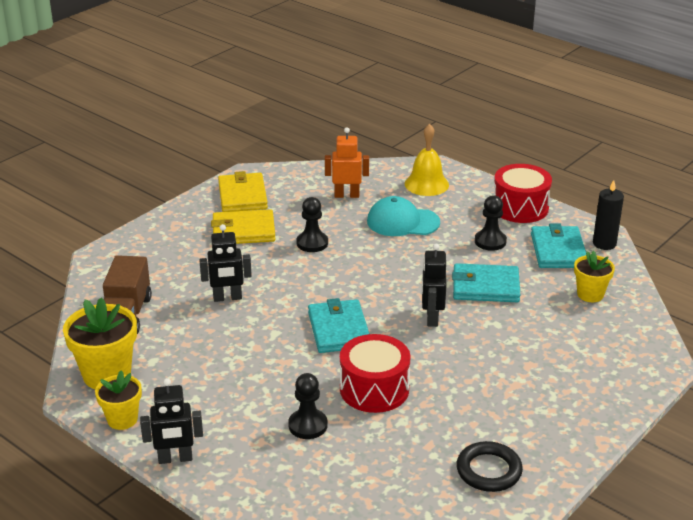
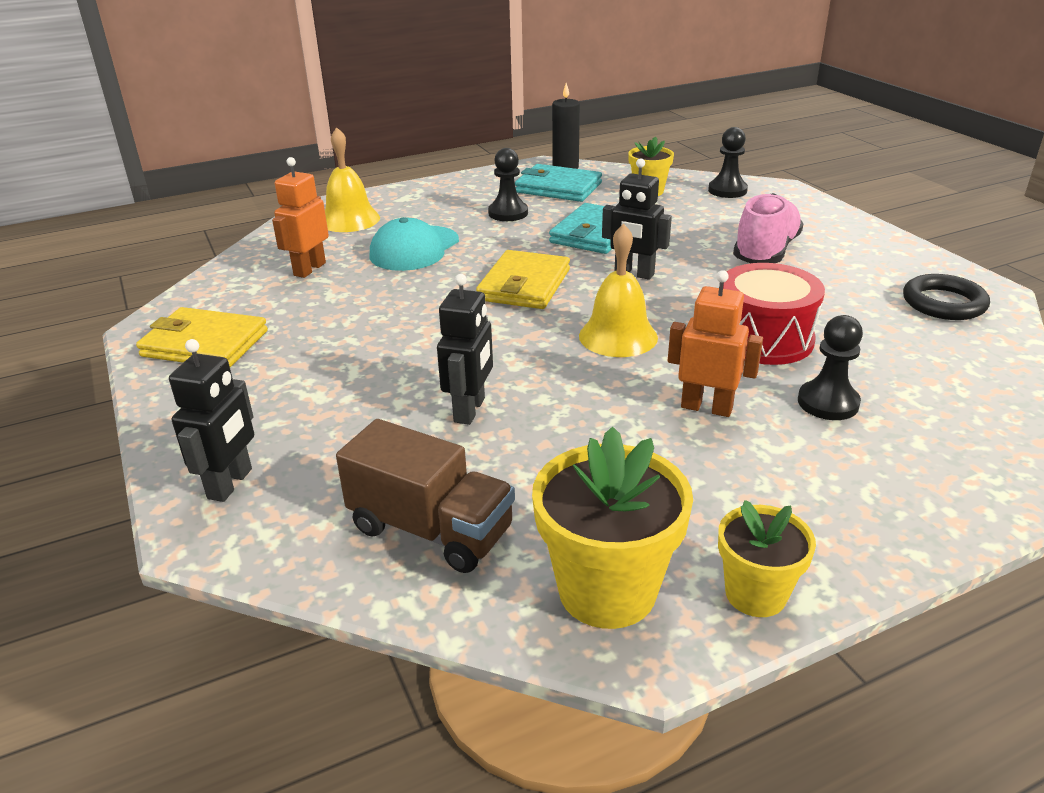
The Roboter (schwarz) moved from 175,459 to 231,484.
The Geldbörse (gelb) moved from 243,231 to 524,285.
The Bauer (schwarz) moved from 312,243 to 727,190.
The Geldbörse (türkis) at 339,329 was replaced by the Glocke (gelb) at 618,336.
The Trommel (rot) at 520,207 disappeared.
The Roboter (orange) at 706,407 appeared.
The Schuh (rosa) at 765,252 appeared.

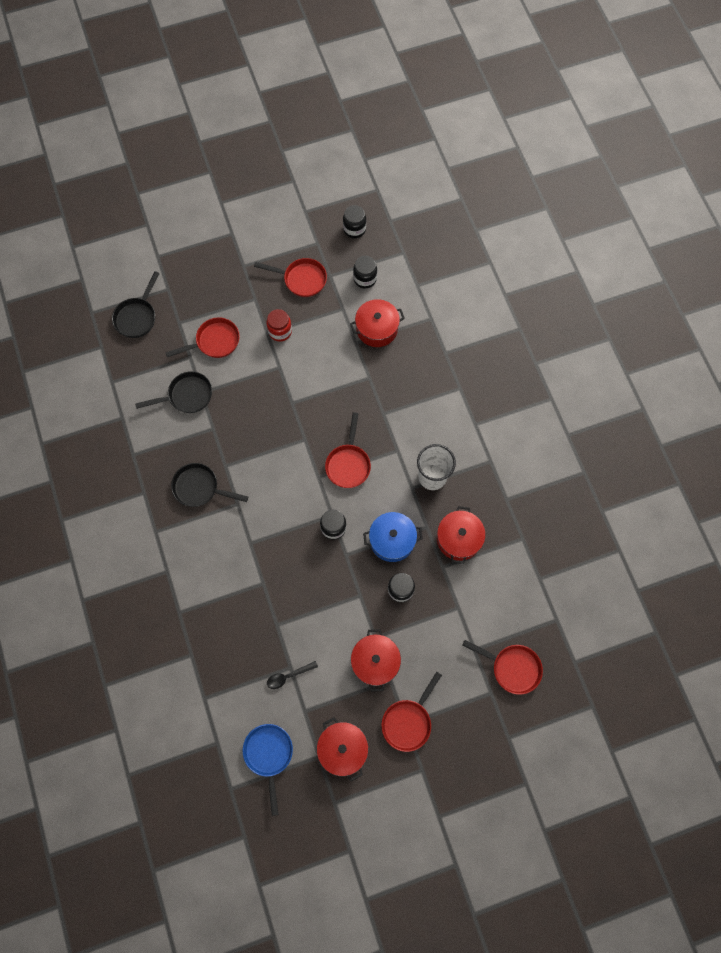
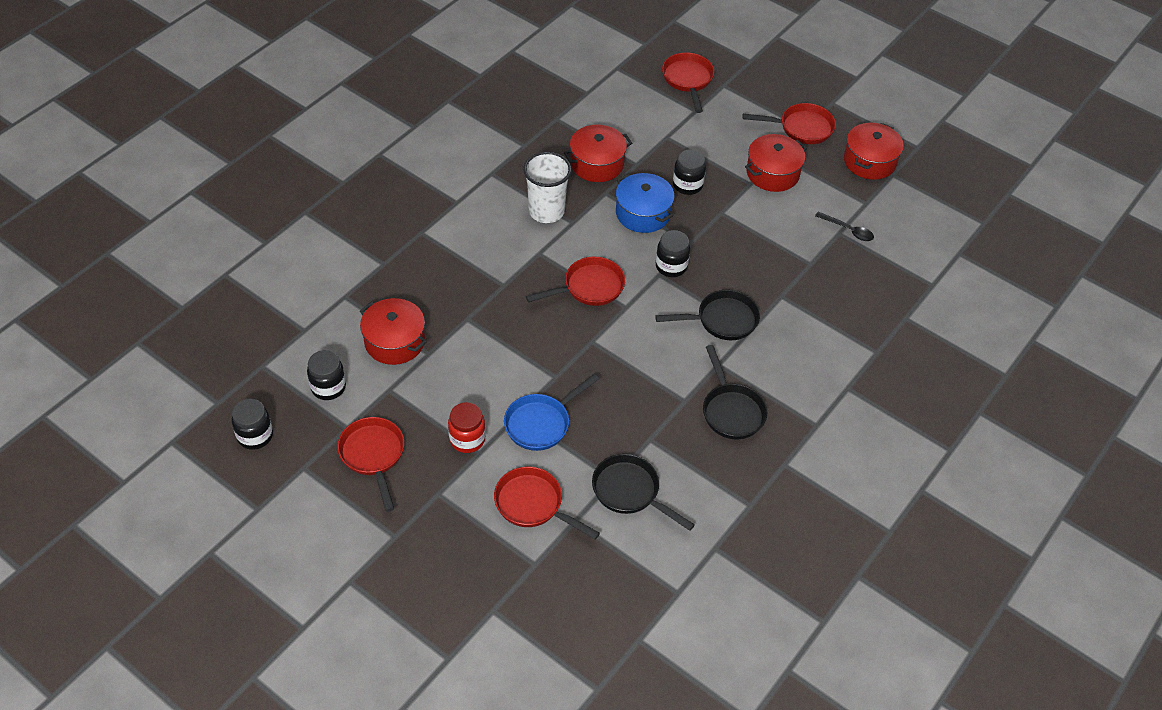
The Pfanne (schwarz) moved from 137,317 to 722,320.
The Pfanne (blau) moved from 269,755 to 541,423.

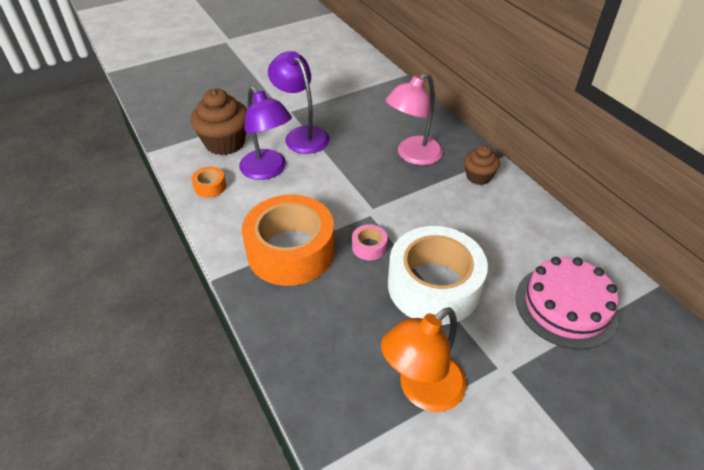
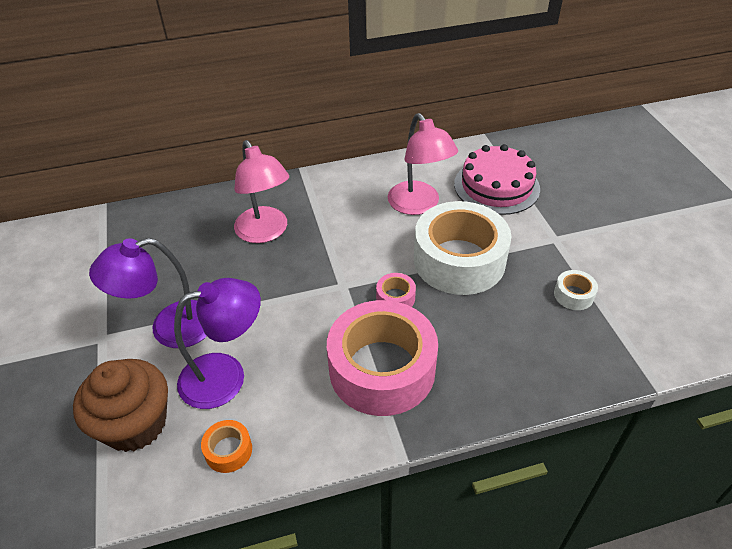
The Klebeband (orange) at 291,251 became the Klebeband (rosa) at 382,369.
The Lampe (orange) at 422,390 was replaced by the Klebeband (weiß) at 573,295.
The Muffin (braun) at 478,176 disappeared.
The Lampe (rosa) at 418,205 appeared.

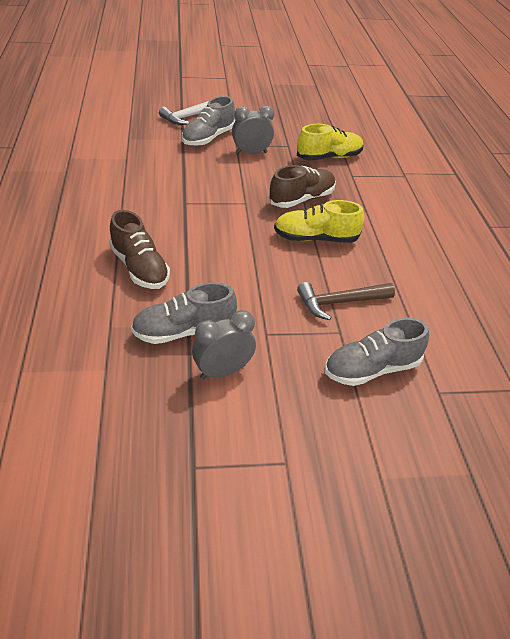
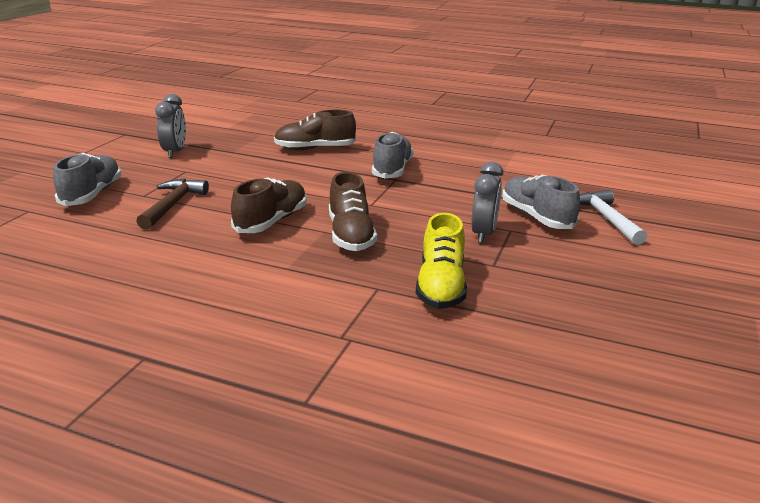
The Schuh (grau) moved from 184,331 to 392,170.
The Schuh (gelb) at 315,238 became the Schuh (braun) at 271,221.

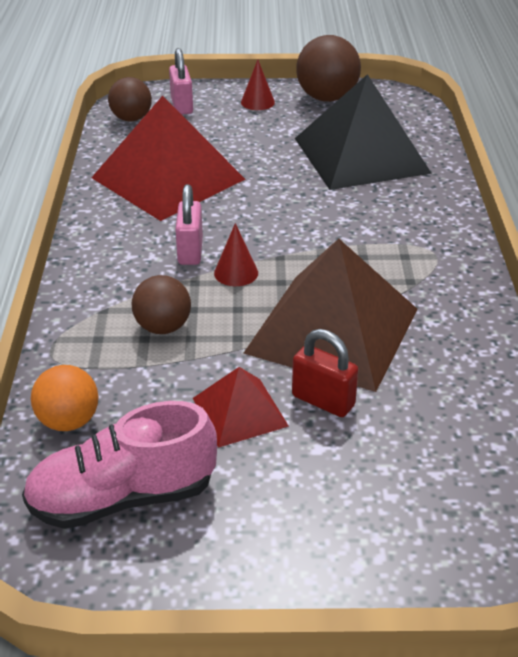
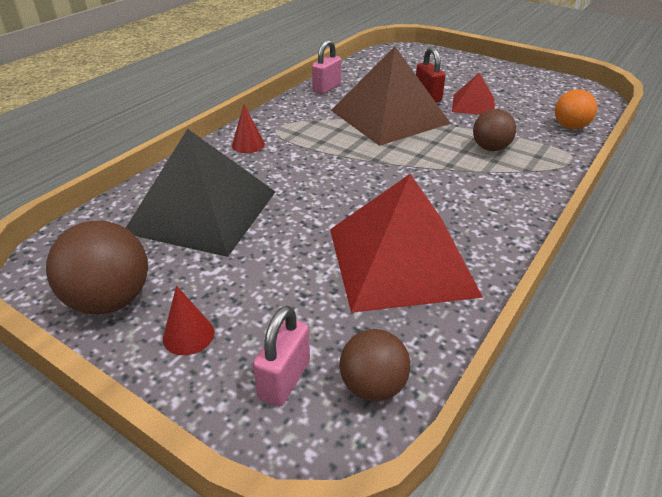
The Schuh (rosa) at 123,498 disappeared.
The Vorhängeschloss (rosa) moved from 190,251 to 326,88.
The Kegel (rot) moved from 236,273 to 248,145.

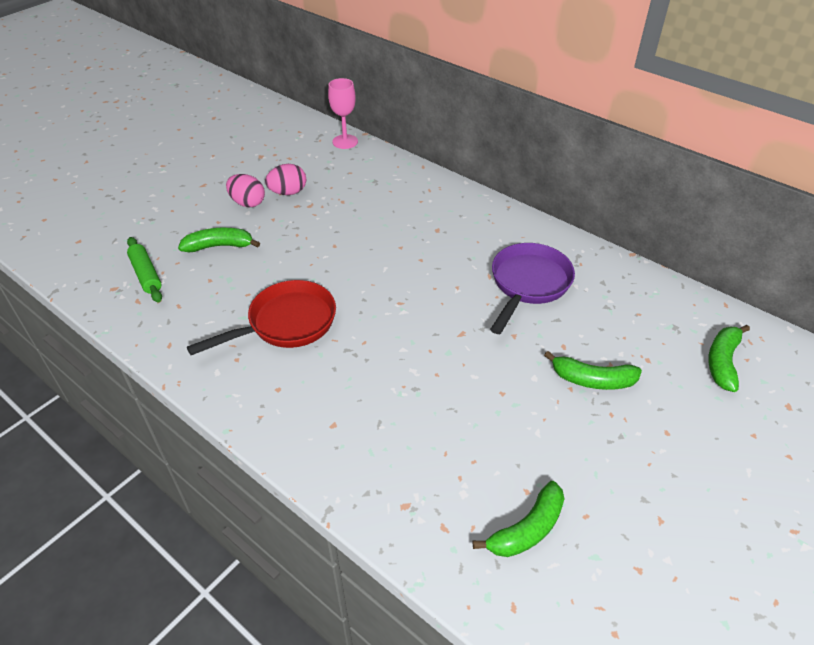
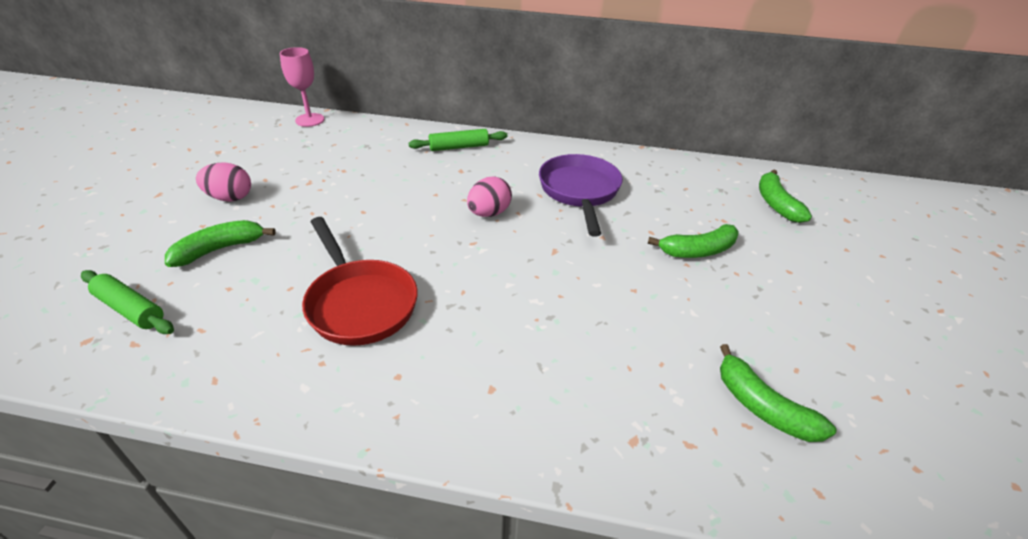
The Pfanne (rot) at 286,323 turned 120 degrees clockwise.
The Ei (rosa) moved from 288,192 to 489,213.
The Banane (grün) at 527,529 turned 120 degrees clockwise.
The Nudelholz (grün) at 459,147 appeared.

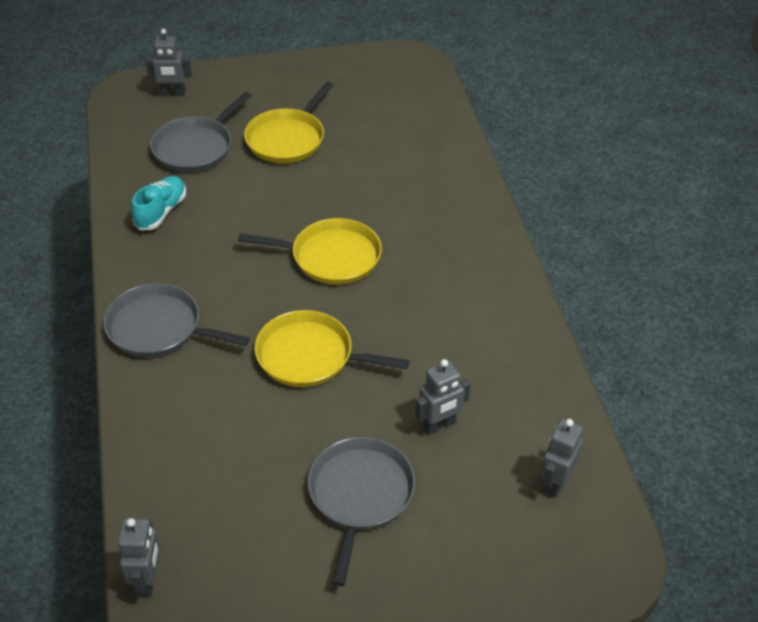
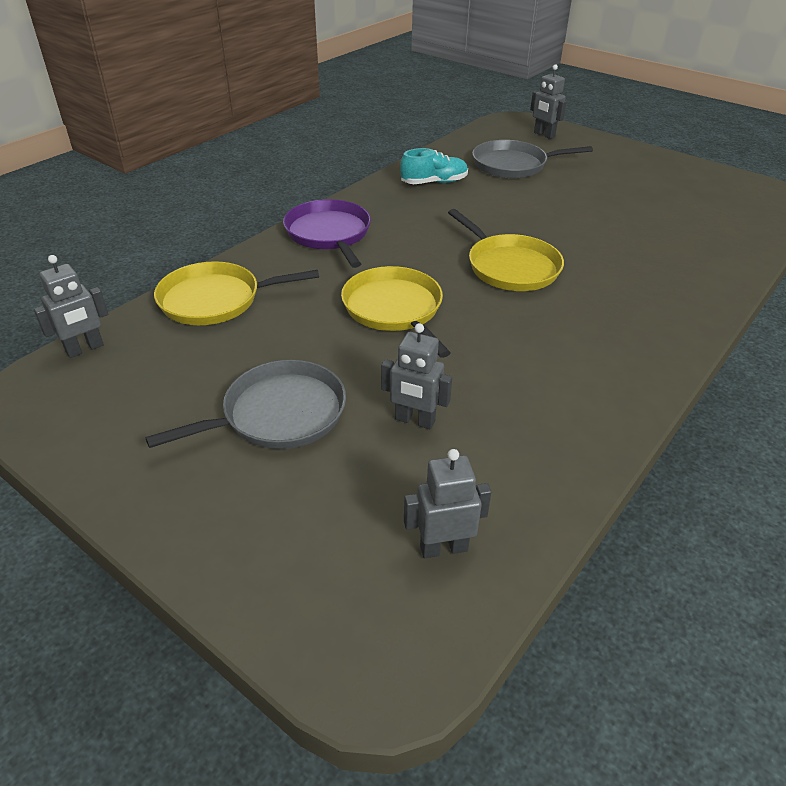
The Pfanne (grau) at 159,328 became the Pfanne (lila) at 329,234.
The Pfanne (gelb) moved from 287,139 to 215,300.

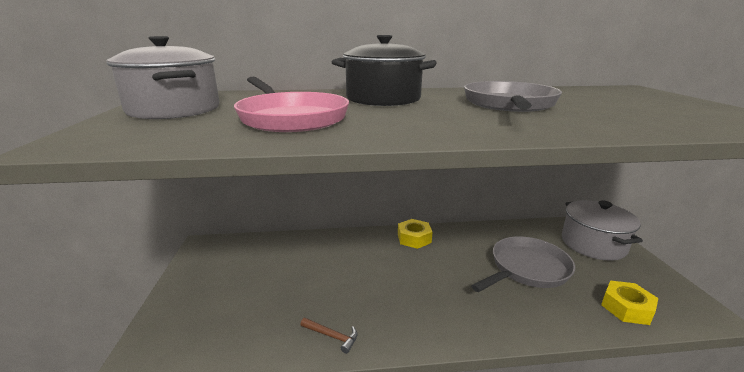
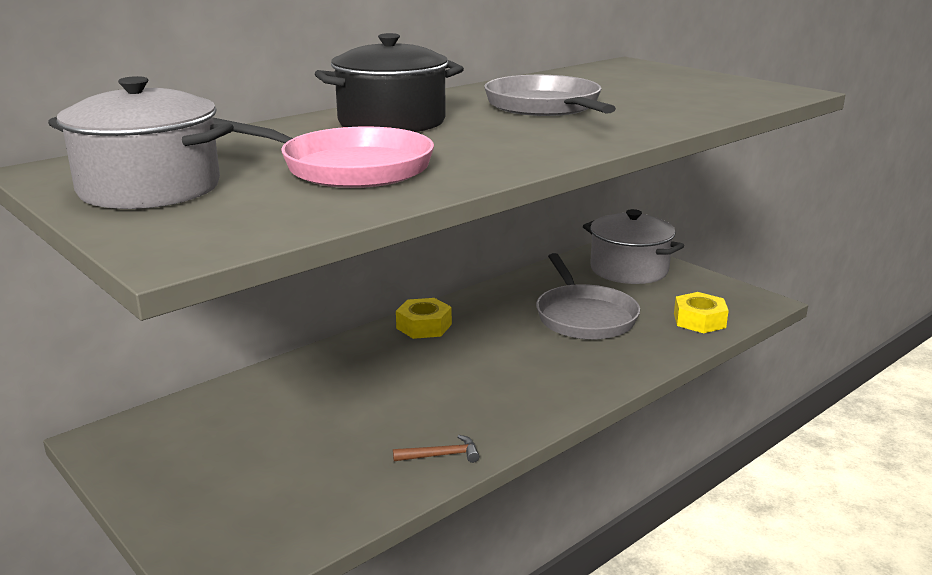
The Pfanne (grau) at 526,269 turned 150 degrees clockwise.

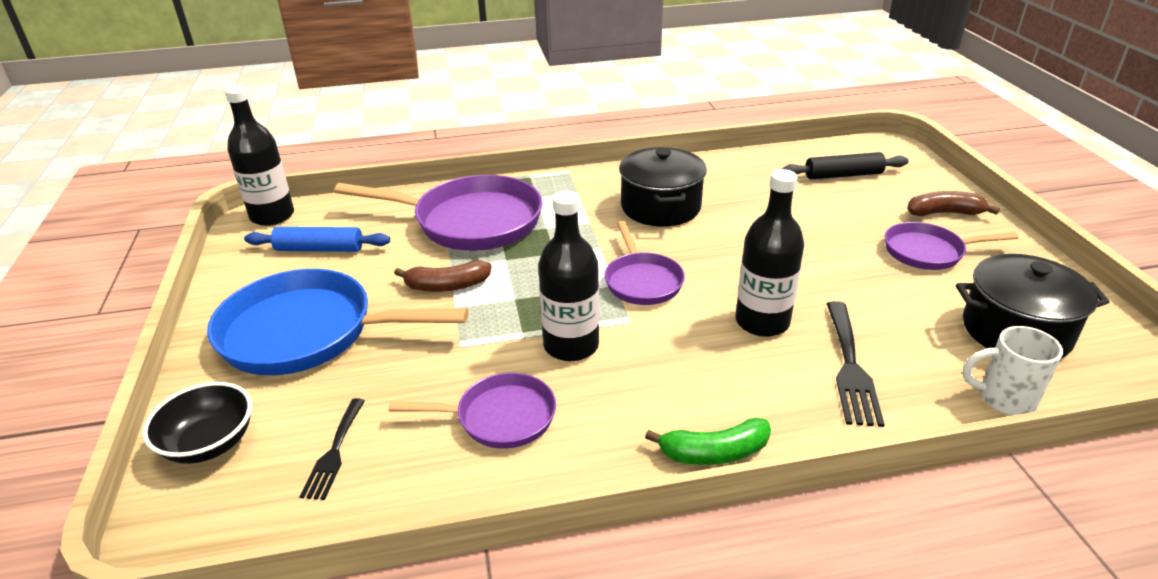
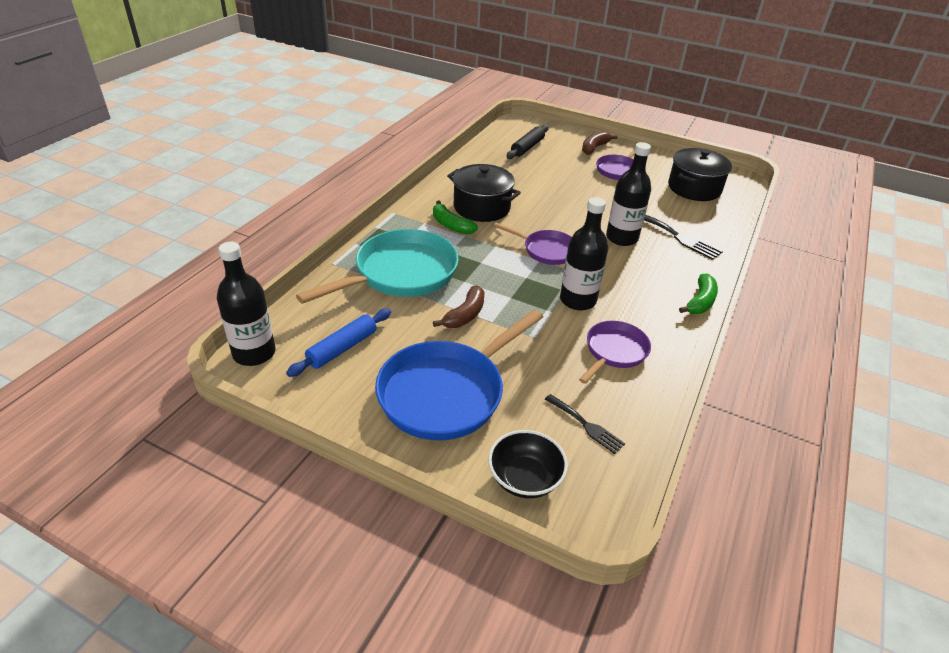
The Pfanne (lila) at 470,222 became the Pfanne (türkis) at 400,273.
The Tasse (weiß) at 1004,399 disappeared.
The Banane (grün) at 451,225 appeared.

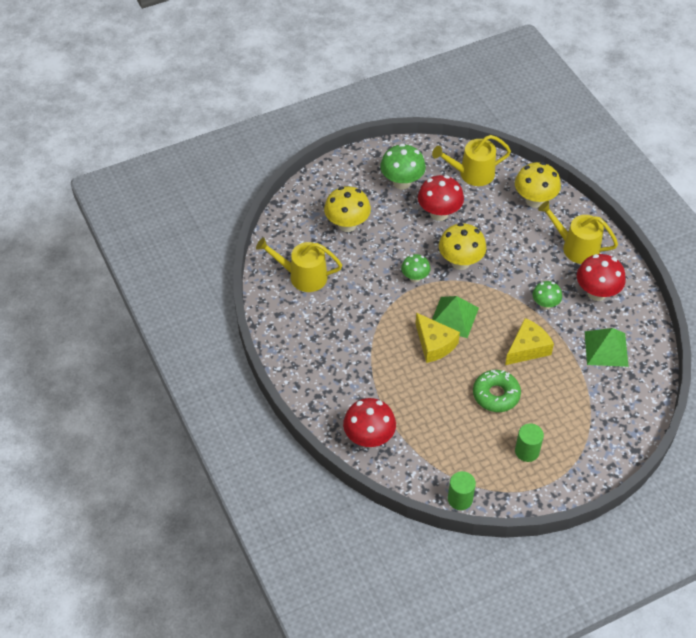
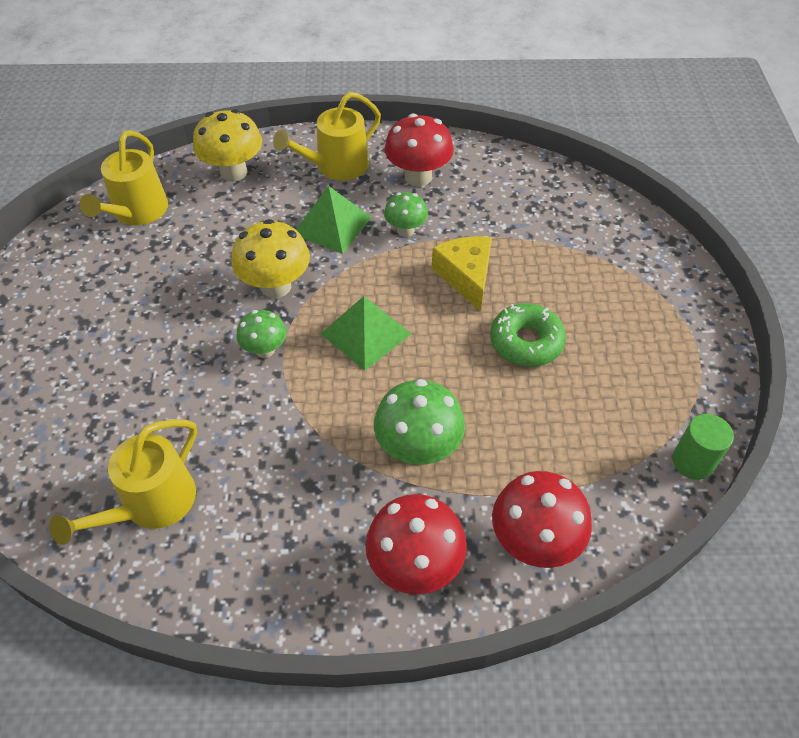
The Pilz (gelb) at 347,224 disappeared.
The Pilz (grün) moved from 402,182 to 418,448.
The Käse (gelb) at 434,344 disappeared.
The Pilz (rot) moved from 439,213 to 415,565.
The Vollzylinder (grün) at 527,451 disappeared.
The Pyramide (grün) moved from 606,348 to 332,225.

